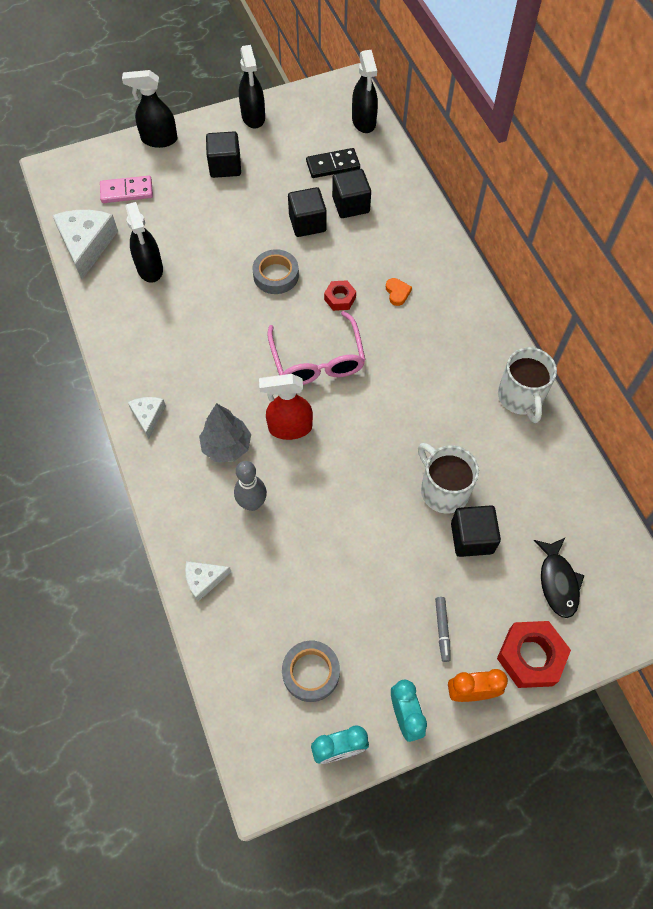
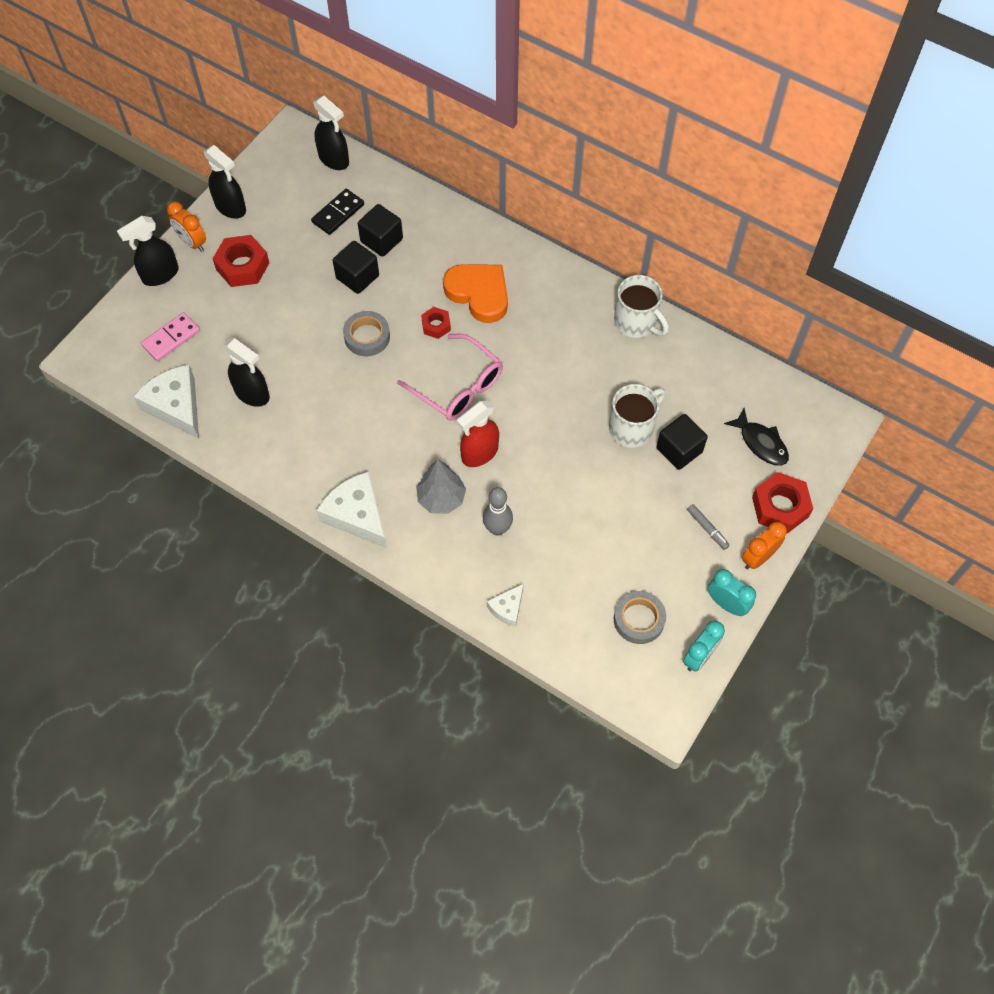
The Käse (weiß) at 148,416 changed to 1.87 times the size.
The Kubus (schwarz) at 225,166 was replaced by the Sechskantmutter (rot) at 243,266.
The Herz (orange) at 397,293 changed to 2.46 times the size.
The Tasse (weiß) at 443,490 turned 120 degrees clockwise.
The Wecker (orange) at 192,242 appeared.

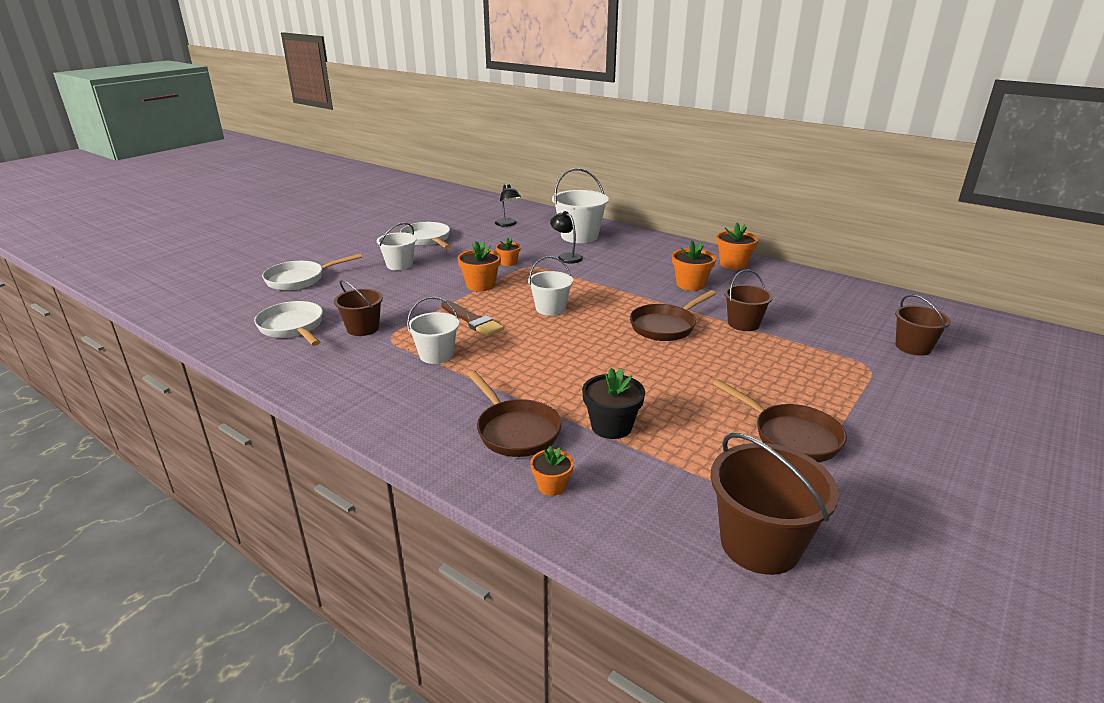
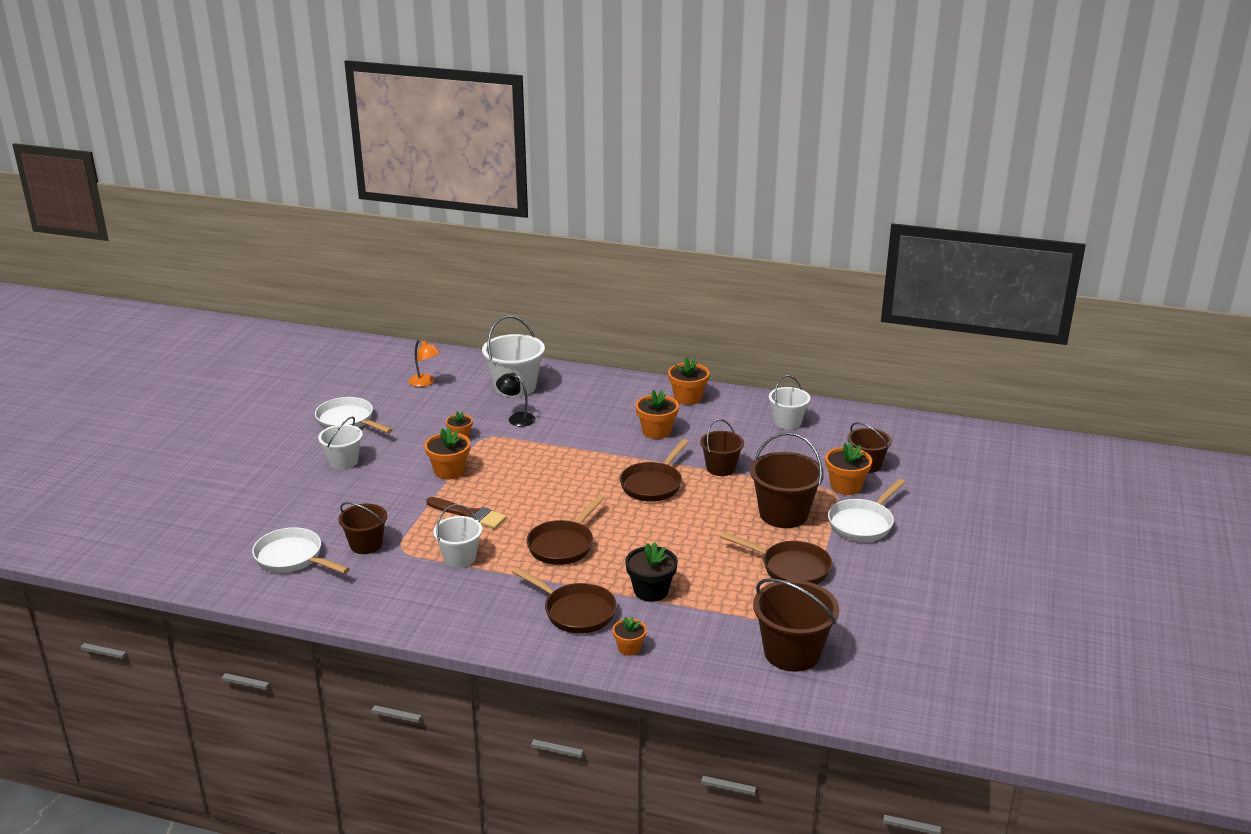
The Pfanne (weiß) moved from 300,279 to 863,523.
The Lampe (schwarz) at 508,224 became the Lampe (orange) at 425,383.
The Eimer (weiß) moved from 550,308 to 787,422.
The Pfanne (braun) at 563,545 appeared.
The Eimer (braun) at 783,514 appeared.
The Blumentopf (orange) at 846,486 appeared.

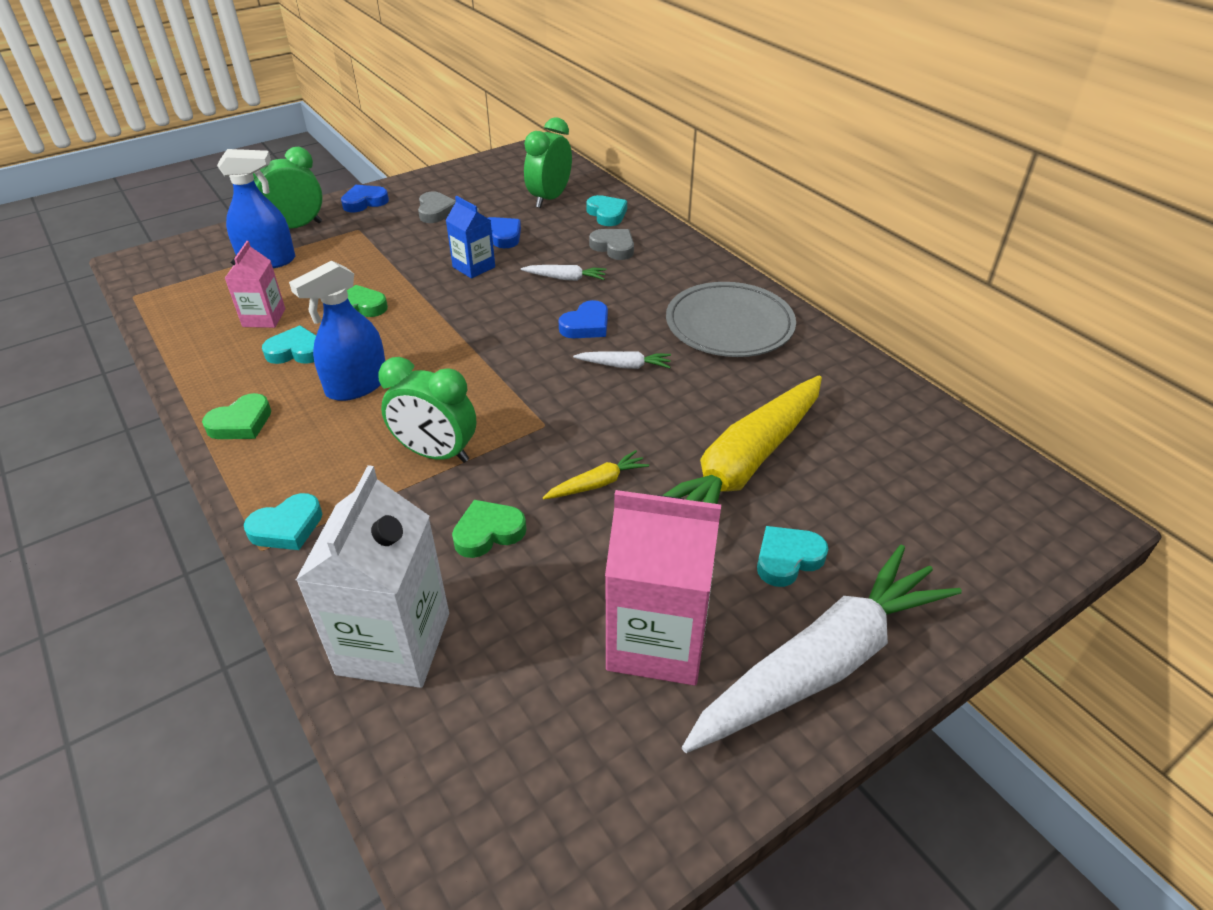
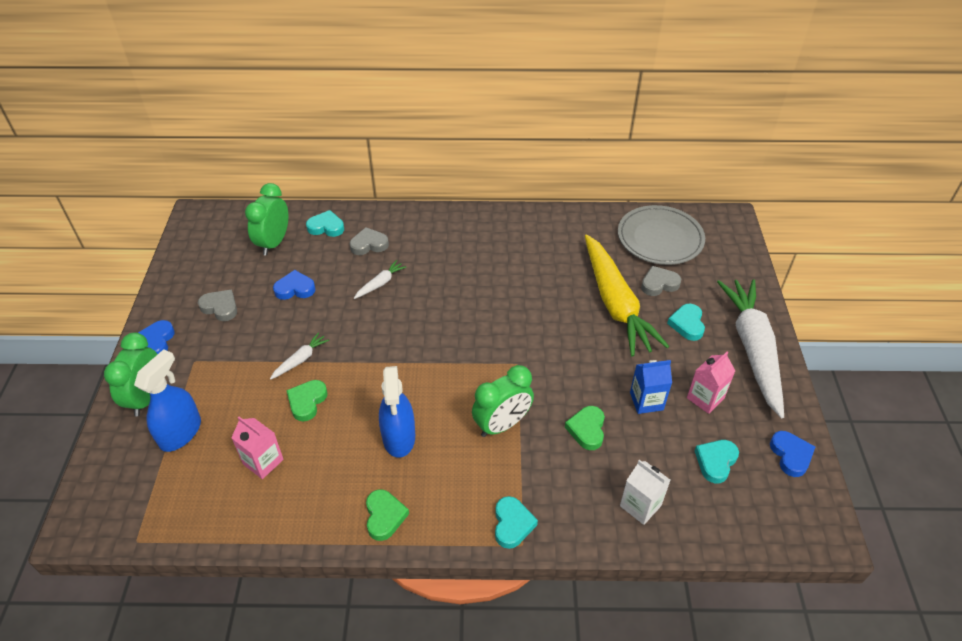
The Herz (türkis) moved from 296,351 to 715,462.
The Getränkekarton (weiß) at 394,643 changed to 0.56 times the size.
The Getränkekarton (blau) moved from 474,267 to 646,401.
The Wecker (grün) at 549,198 turned 45 degrees clockwise.
The Karotte (gelb) at 597,483 disappeared.
The Herz (blau) moved from 586,325 to 791,455.
The Karotte (weiß) moved from 624,366 to 300,359.
The Getränkekarton (rosa) at 657,640 changed to 0.56 times the size.
The Teller (grau) moved from 729,325 to 660,238.
The Herz (grau) at 659,284 appeared.

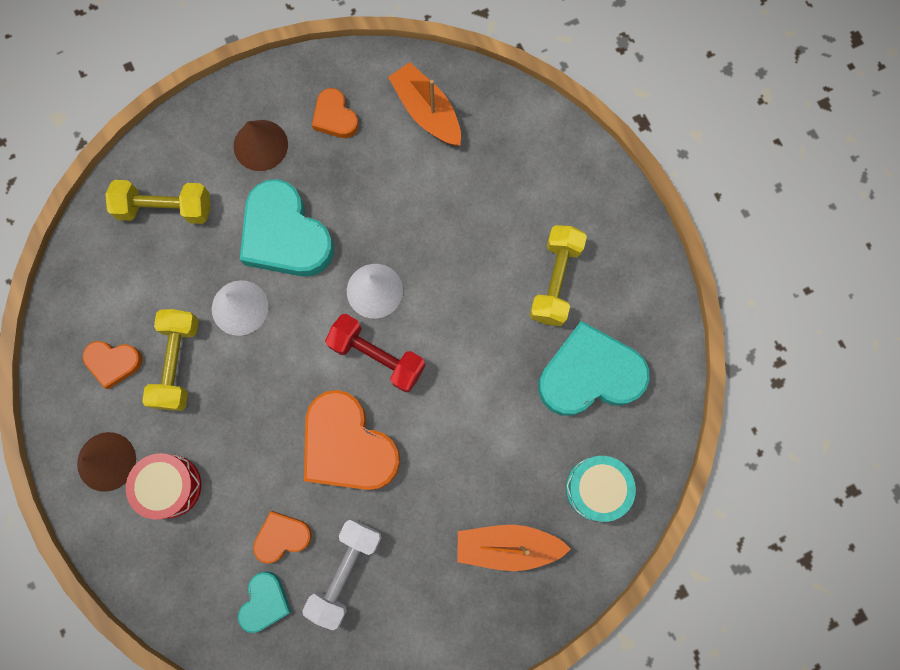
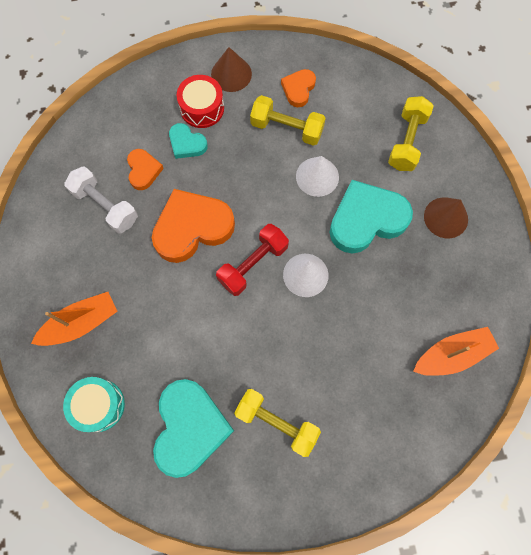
The Herz (türkis) moved from 265,602 to 187,143.
The Herz (orange) at 335,117 disappeared.
The Boot (orange) at 507,546 turned 45 degrees clockwise.

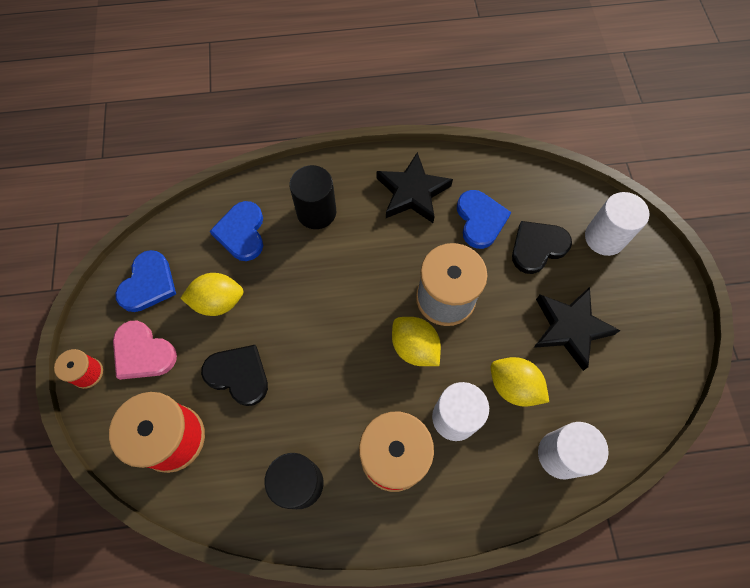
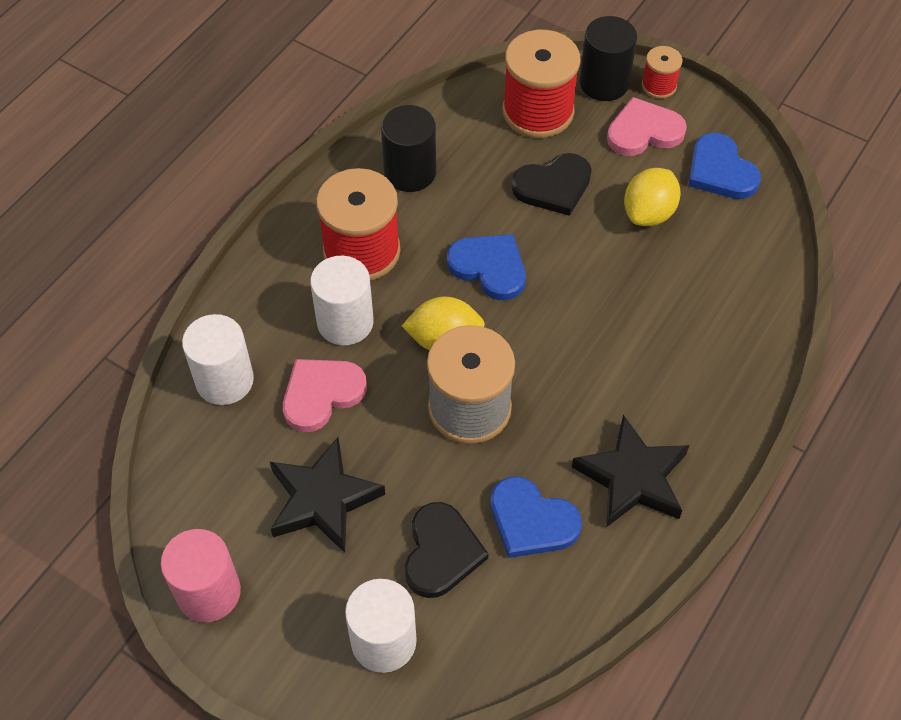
The Herz (blau) moved from 242,232 to 489,267.
The Vollzylinder (schwarz) moved from 316,212 to 604,83.
The Zitrone (gelb) at 513,386 was replaced by the Herz (rosa) at 321,394.
The Vollzylinder (rosa) at 208,592 appeared.

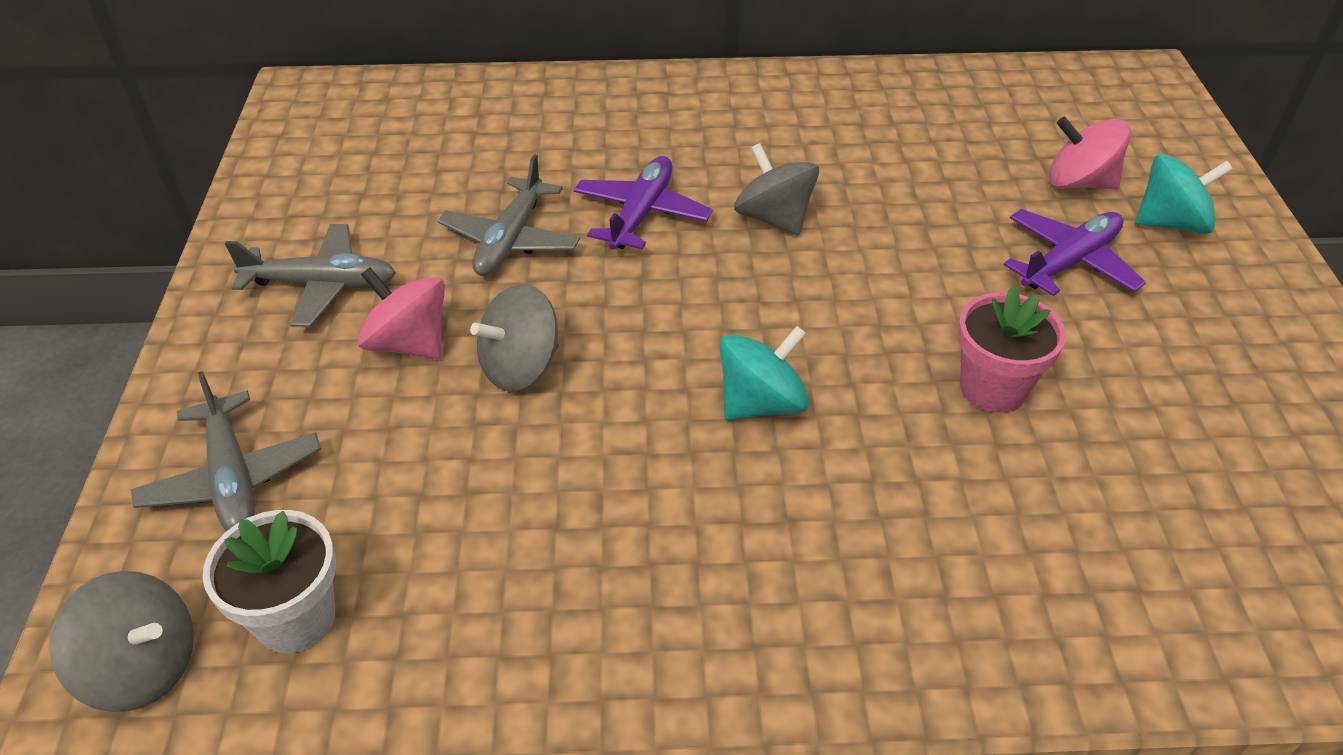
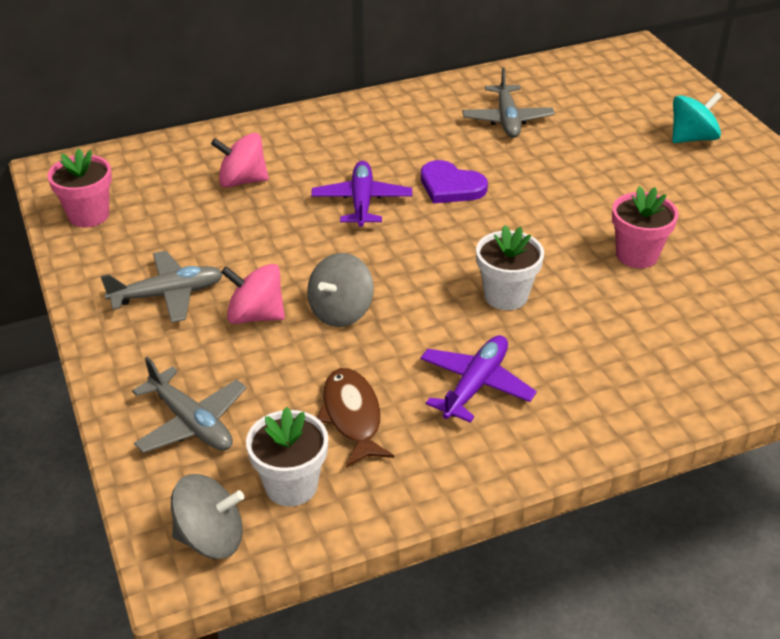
The Flugzeug (grau) moved from 510,240 to 507,120.
The Kreisel (türkis) at 761,403 was replaced by the Blumentopf (weiß) at 506,296.
The Kreisel (grau) at 774,218 was replaced by the Herz (lila) at 451,186.
The Flugzeug (lila) moved from 1069,262 to 475,385.
The Kreisel (rosa) moved from 1079,183 to 242,181.
The Blumentopf (rosa) at 89,215 appeared.
The Fisch (braun) at 352,416 appeared.

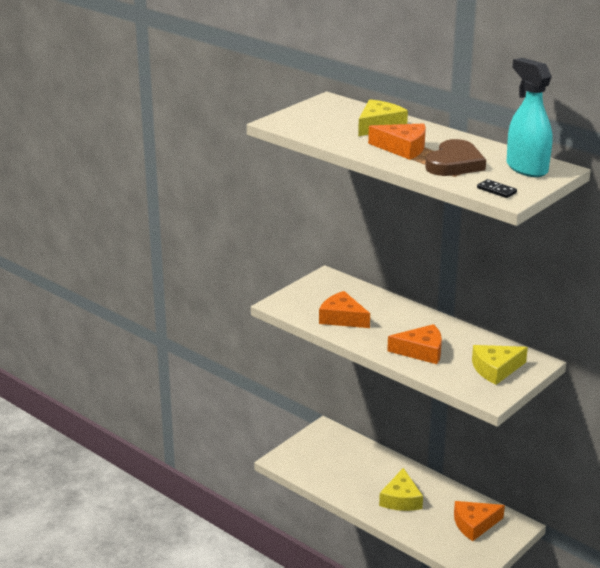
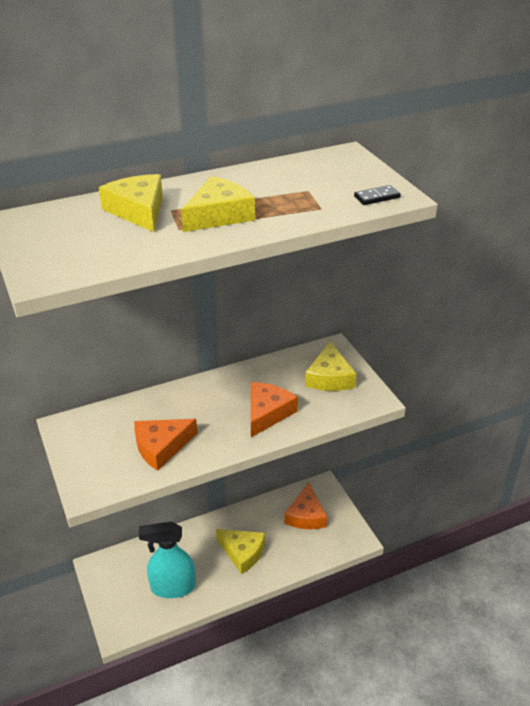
The Käse (orange) at 403,148 became the Käse (gelb) at 219,215.
The Herz (braun) at 454,163 disappeared.
The Sprühflasche (türkis) moved from 526,168 to 172,587.

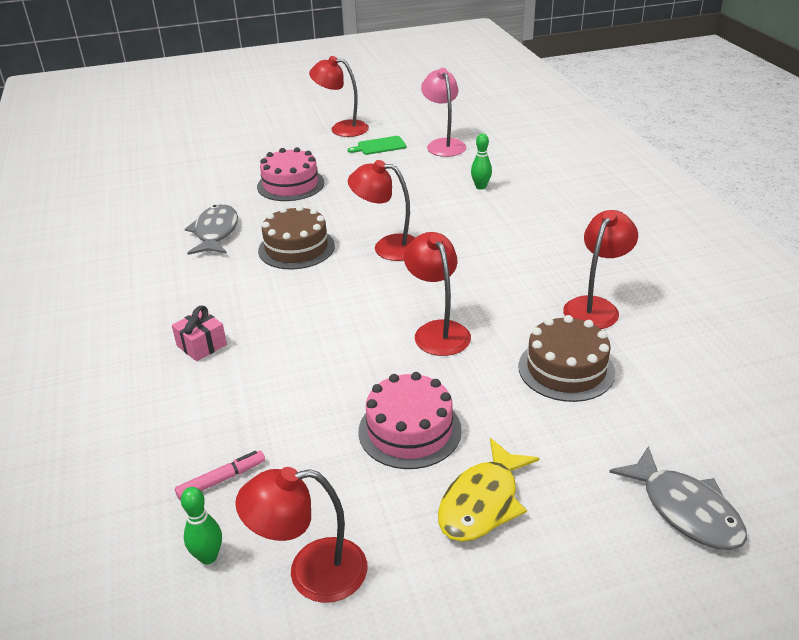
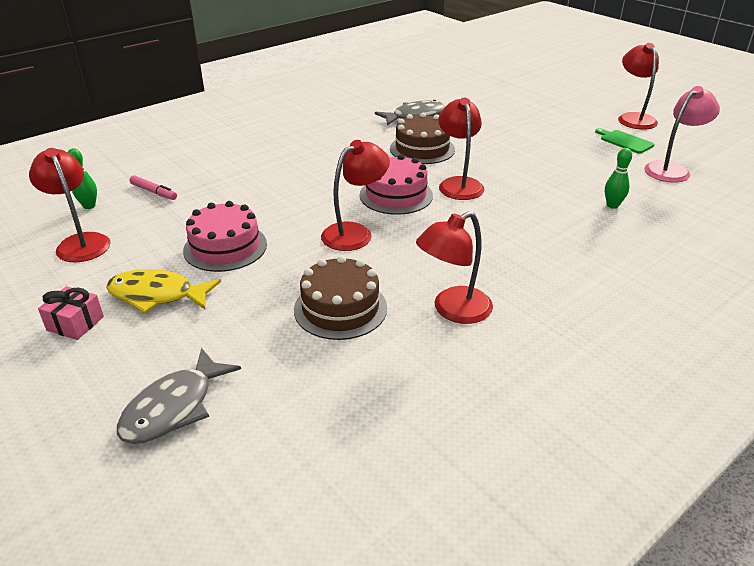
The Geschenk (rosa) moved from 202,345 to 75,323.
The Kuchen (rosa) moved from 290,185 to 396,195.
The Lampe (rot) at 595,307 turned 135 degrees clockwise.

